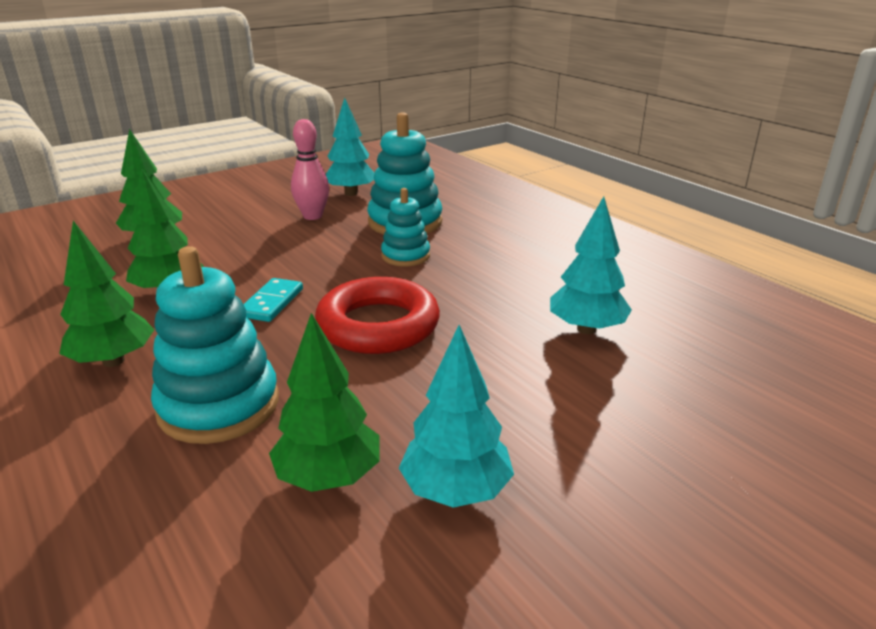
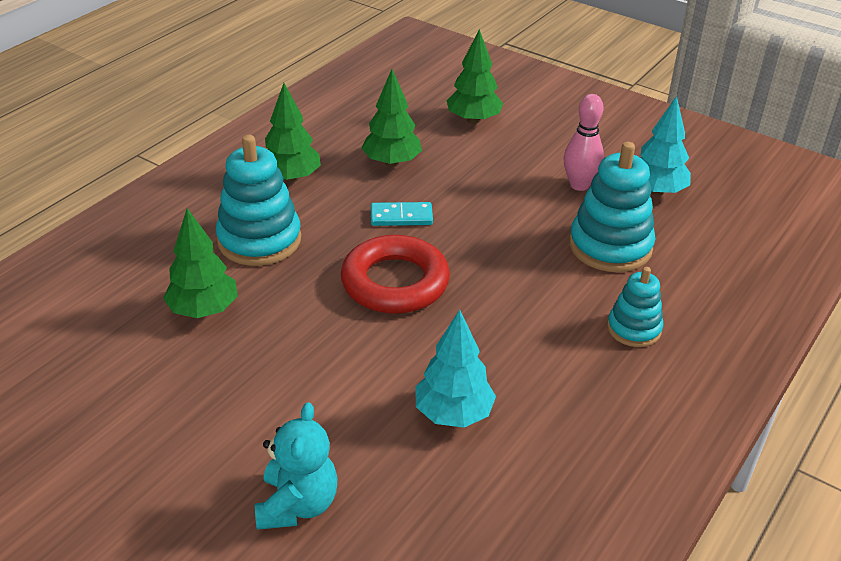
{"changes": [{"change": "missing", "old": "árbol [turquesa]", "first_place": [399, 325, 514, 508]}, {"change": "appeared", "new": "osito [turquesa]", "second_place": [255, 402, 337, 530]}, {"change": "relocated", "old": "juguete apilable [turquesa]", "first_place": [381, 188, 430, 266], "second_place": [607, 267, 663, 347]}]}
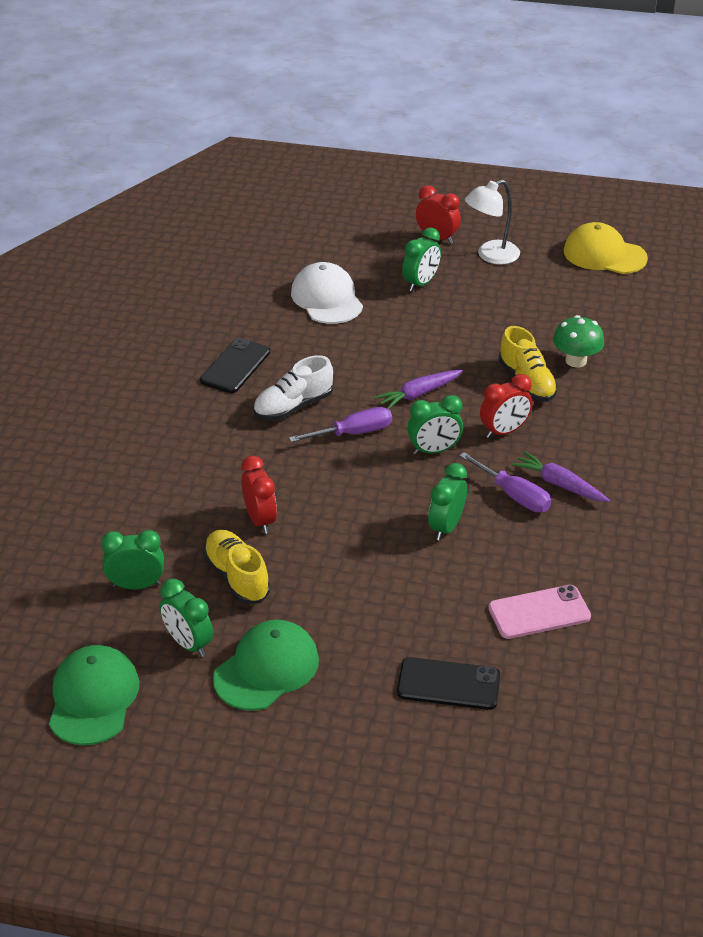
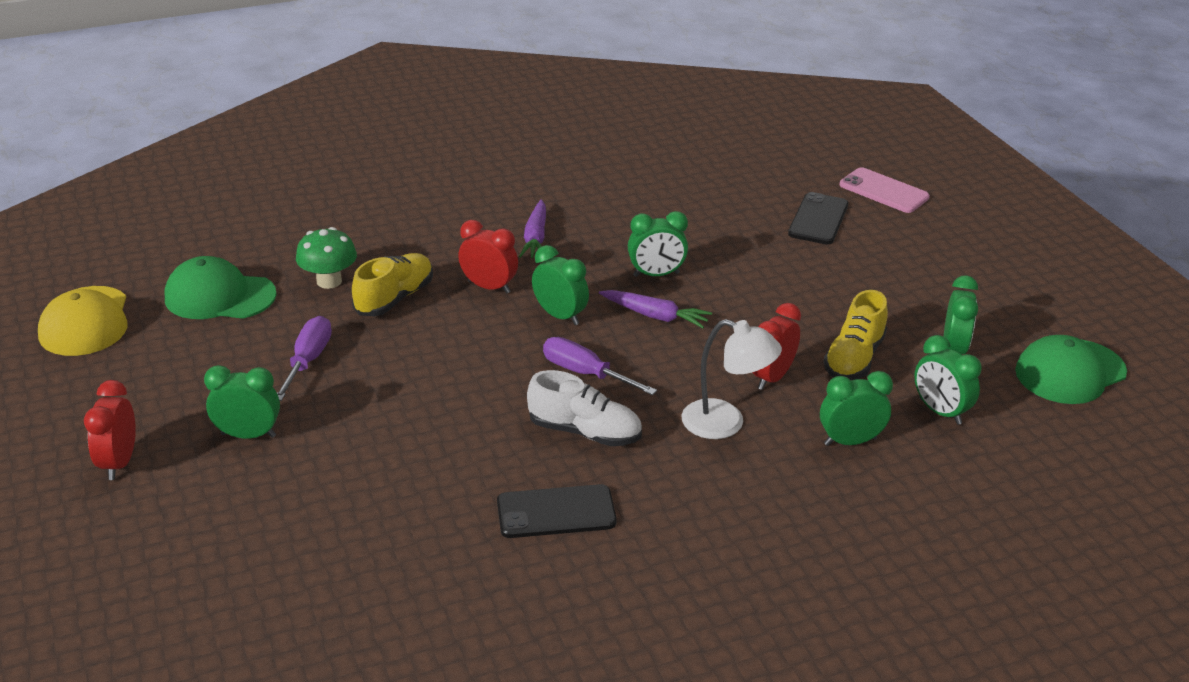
{"changes": [{"change": "missing", "old": "gorra [blanco]", "first_place": [291, 262, 363, 324]}, {"change": "appeared", "new": "despertador [verde]", "second_place": [820, 371, 893, 446]}, {"change": "relocated", "old": "gorra [verde]", "first_place": [213, 620, 319, 711], "second_place": [164, 256, 277, 319]}, {"change": "relocated", "old": "zanahoria [morado]", "first_place": [374, 369, 463, 409], "second_place": [599, 290, 712, 328]}, {"change": "relocated", "old": "destornillador [morado]", "first_place": [459, 452, 551, 512], "second_place": [277, 316, 332, 401]}, {"change": "relocated", "old": "lámpara [blanco]", "first_place": [465, 180, 520, 265], "second_place": [682, 319, 782, 439]}, {"change": "relocated", "old": "móvil [rosa]", "first_place": [488, 585, 591, 639], "second_place": [840, 167, 930, 213]}, {"change": "spun", "old": "móvil [negro]", "first_place": [397, 657, 500, 710], "second_place": [788, 192, 848, 245], "degrees": 45}]}
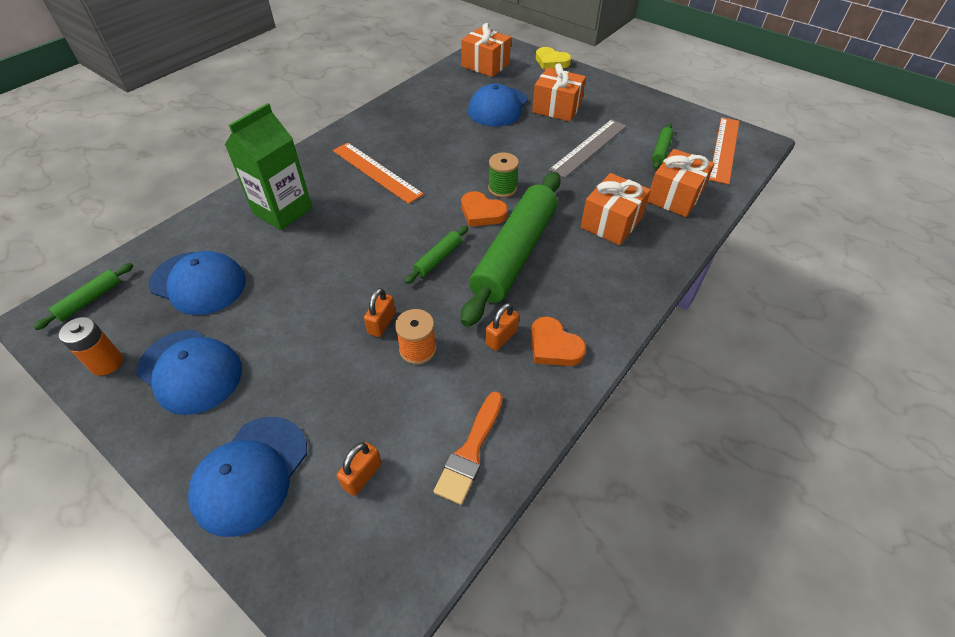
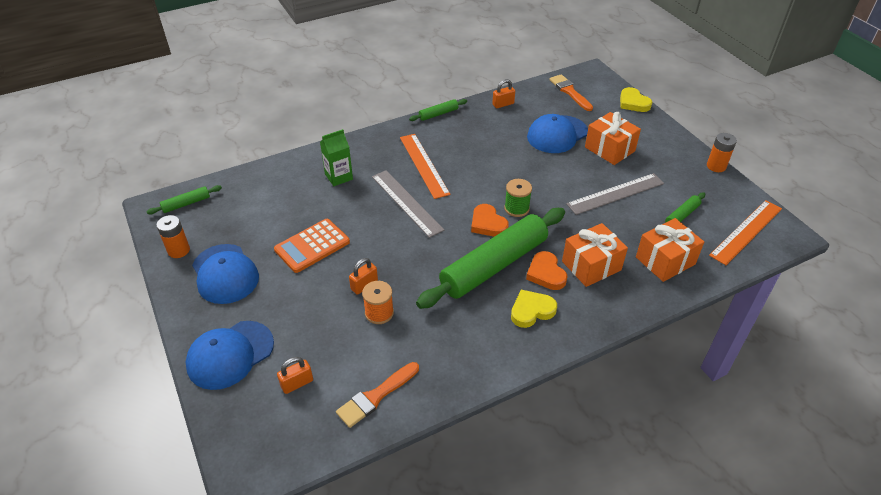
{"changes": [{"change": "missing", "old": "gorra [azul]", "first_place": [149, 251, 246, 315]}, {"change": "appeared", "new": "calculadora [naranja]", "second_place": [274, 219, 350, 273]}, {"change": "appeared", "new": "regla [gris]", "second_place": [372, 170, 444, 238]}, {"change": "appeared", "new": "corazón [amarillo]", "second_place": [511, 290, 557, 328]}, {"change": "appeared", "new": "pila [naranja]", "second_place": [707, 133, 737, 172]}, {"change": "relocated", "old": "rodillo [verde]", "first_place": [405, 226, 468, 284], "second_place": [409, 99, 467, 121]}, {"change": "relocated", "old": "candado [naranja]", "first_place": [485, 303, 519, 351], "second_place": [492, 79, 515, 108]}, {"change": "relocated", "old": "corazón [naranja]", "first_place": [531, 317, 586, 366], "second_place": [526, 251, 568, 290]}, {"change": "exchanged", "old": "regalo [naranja]", "new": "pincel [naranja]", "first_place": [461, 23, 511, 77], "second_place": [549, 74, 593, 111]}, {"change": "size", "old": "cartón de leche [verde]", "first_place": [225, 103, 312, 230], "second_place": [320, 129, 353, 186], "factor": 0.64}]}
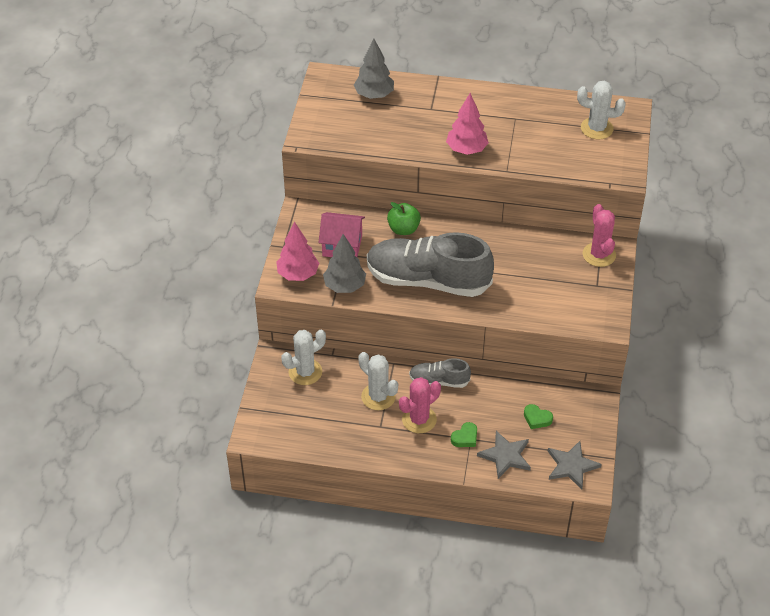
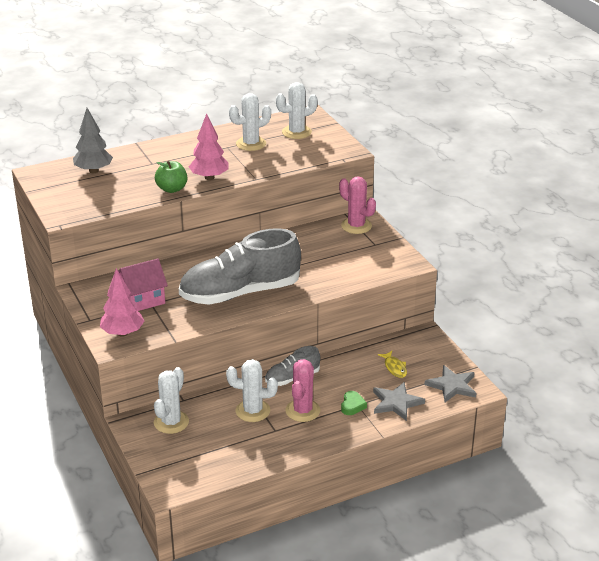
{"changes": [{"change": "missing", "old": "árbol [gris]", "first_place": [323, 234, 366, 293]}, {"change": "appeared", "new": "cactus [blanco]", "second_place": [229, 93, 271, 151]}, {"change": "relocated", "old": "manzana [verde]", "first_place": [387, 202, 421, 235], "second_place": [155, 161, 187, 193]}, {"change": "exchanged", "old": "corazón [verde]", "new": "pez [amarillo]", "first_place": [524, 404, 553, 429], "second_place": [378, 351, 407, 378]}]}
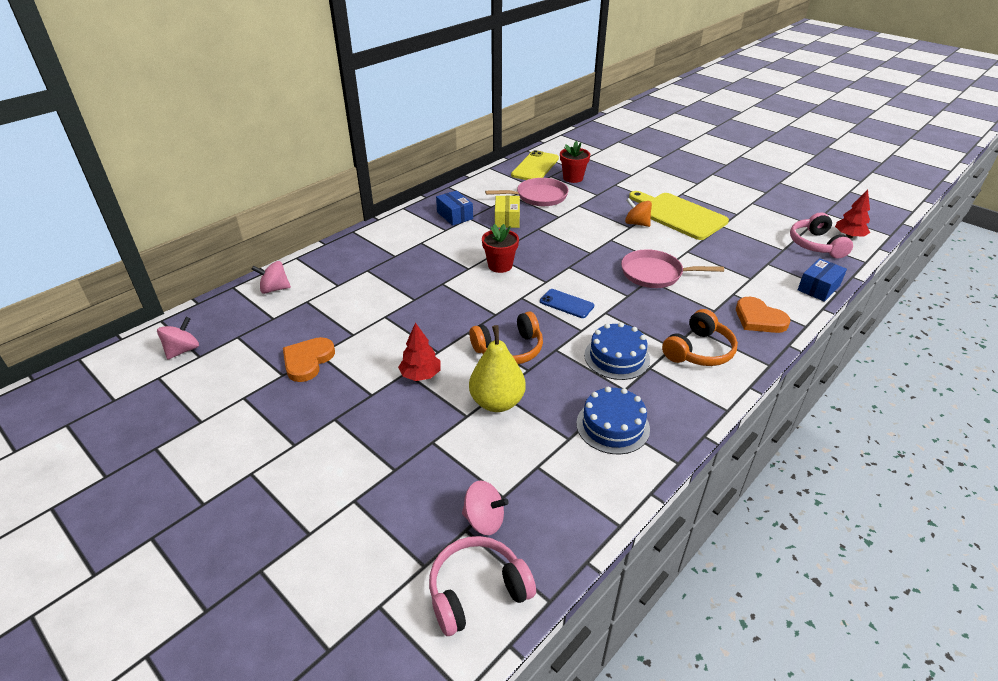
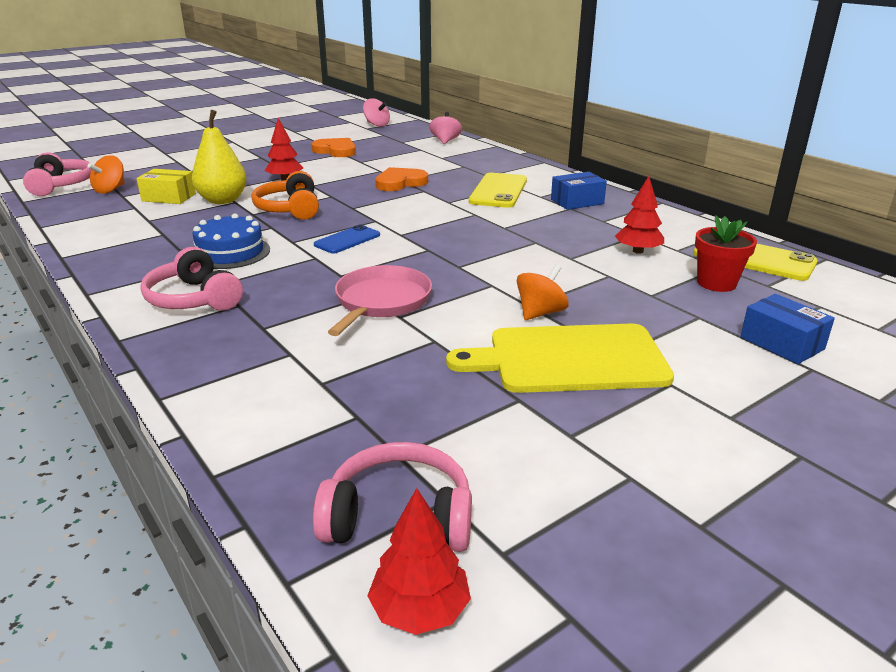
{"changes": [{"change": "missing", "old": "maceta [rojo]", "first_place": [482, 224, 519, 273]}, {"change": "missing", "old": "tarta [azul]", "first_place": [576, 387, 650, 454]}, {"change": "appeared", "new": "móvil [amarillo]", "second_place": [469, 173, 527, 208]}, {"change": "relocated", "old": "caja [amarillo]", "first_place": [495, 196, 520, 228], "second_place": [136, 169, 196, 204]}, {"change": "relocated", "old": "corazón [naranja]", "first_place": [736, 297, 790, 333], "second_place": [375, 167, 428, 191]}, {"change": "relocated", "old": "caja [azul]", "first_place": [798, 258, 847, 302], "second_place": [740, 294, 835, 364]}, {"change": "exchanged", "old": "sartén [rosa]", "new": "árbol [rojo]", "first_place": [485, 178, 568, 206], "second_place": [615, 176, 664, 254]}, {"change": "colour", "old": "peonza [rosa]", "new": "peonza [naranja]", "first_place": [462, 480, 509, 535], "second_place": [87, 155, 125, 194]}, {"change": "colour", "old": "auriculares [naranja]", "new": "auriculares [rosa]", "first_place": [662, 309, 738, 366], "second_place": [140, 247, 243, 311]}, {"change": "spun", "old": "tabla de cortar [amarillo]", "first_place": [629, 191, 729, 240], "second_place": [446, 324, 674, 393], "degrees": -150}]}
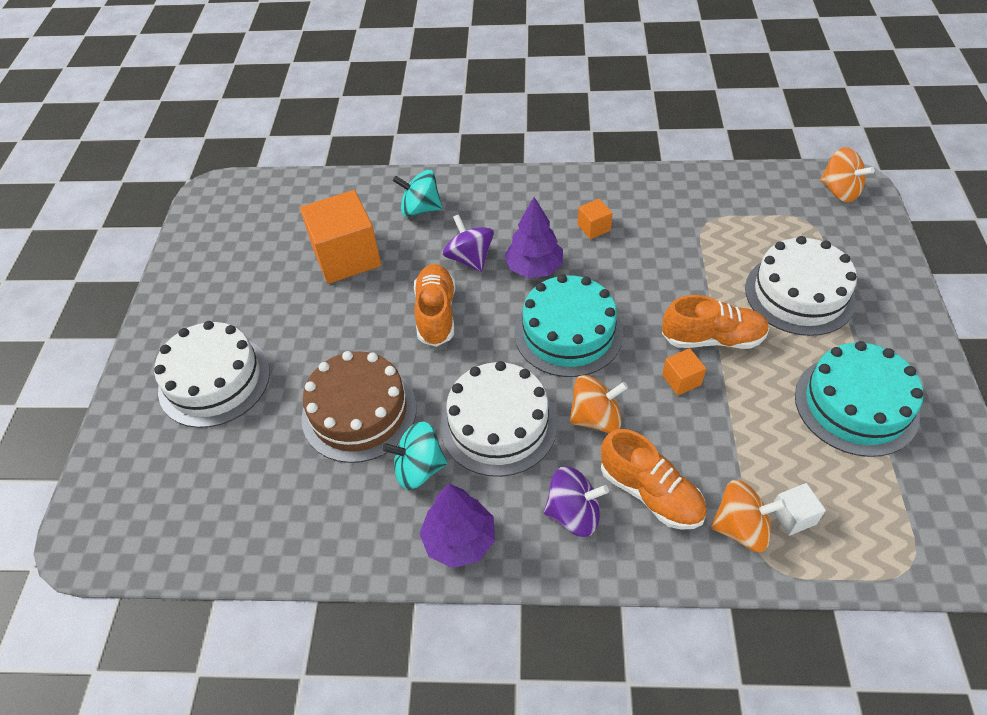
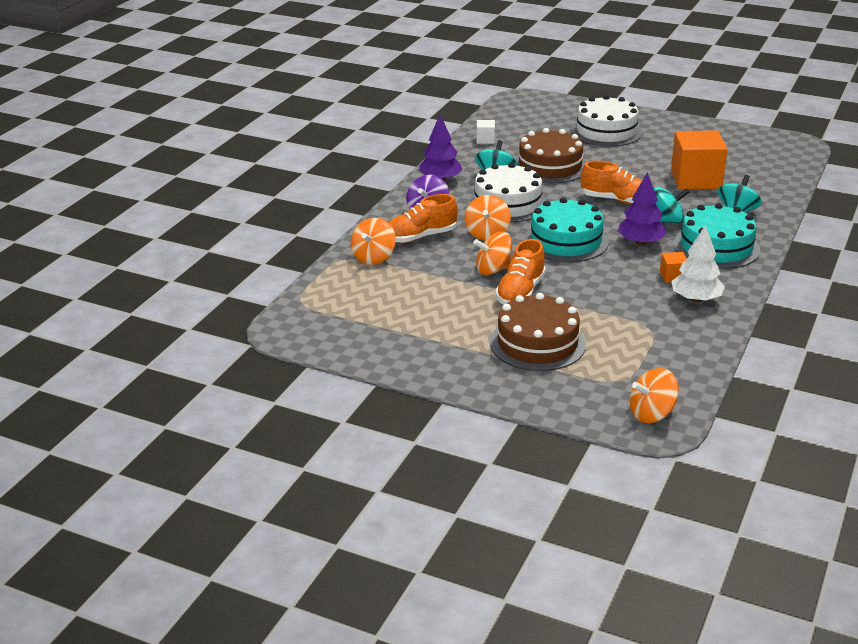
{"changes": [{"change": "appeared", "new": "árbol [blanco]", "second_place": [671, 225, 725, 303]}, {"change": "relocated", "old": "cubo [blanco]", "first_place": [773, 483, 826, 536], "second_place": [477, 120, 495, 144]}, {"change": "relocated", "old": "tarta [turquesa]", "first_place": [795, 341, 923, 457], "second_place": [674, 203, 760, 269]}, {"change": "exchanged", "old": "cubo [naranja]", "new": "peonza [naranja]", "first_place": [662, 348, 706, 395], "second_place": [473, 232, 513, 275]}, {"change": "colour", "old": "peonza [morado]", "new": "peonza [turquesa]", "first_place": [443, 214, 494, 272], "second_place": [654, 187, 689, 224]}, {"change": "colour", "old": "tarta [blanco]", "new": "tarta [marrón]", "first_place": [745, 236, 857, 336], "second_place": [490, 293, 586, 371]}]}
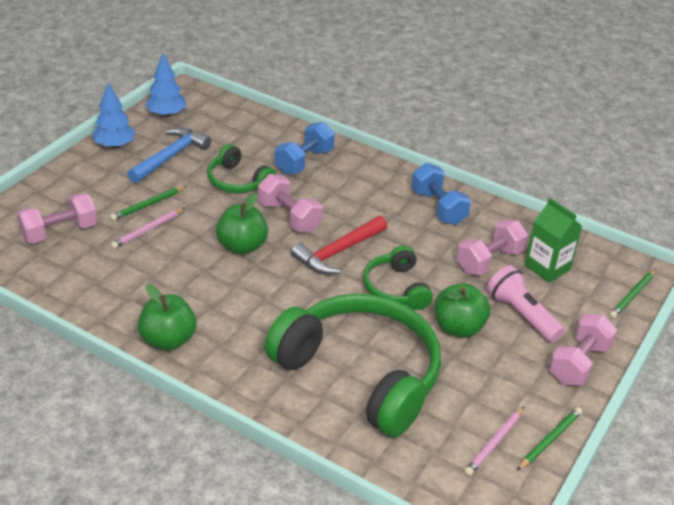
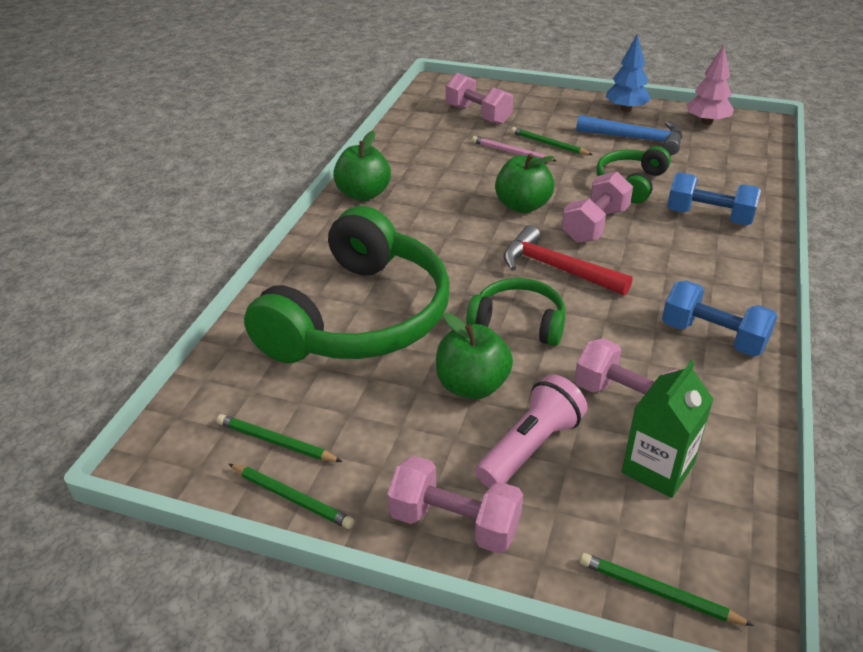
{"changes": [{"change": "colour", "old": "árbol [azul]", "new": "árbol [rosa]", "first_place": [145, 54, 186, 117], "second_place": [686, 45, 734, 125]}, {"change": "colour", "old": "lápiz [rosa]", "new": "lápiz [verde]", "first_place": [465, 407, 524, 476], "second_place": [217, 414, 342, 462]}, {"change": "spun", "old": "auriculares [verde]", "first_place": [363, 246, 433, 310], "second_place": [466, 278, 565, 346], "degrees": 45}, {"change": "spun", "old": "mancuerna [azul]", "first_place": [411, 163, 471, 225], "second_place": [662, 280, 778, 357], "degrees": 75}]}
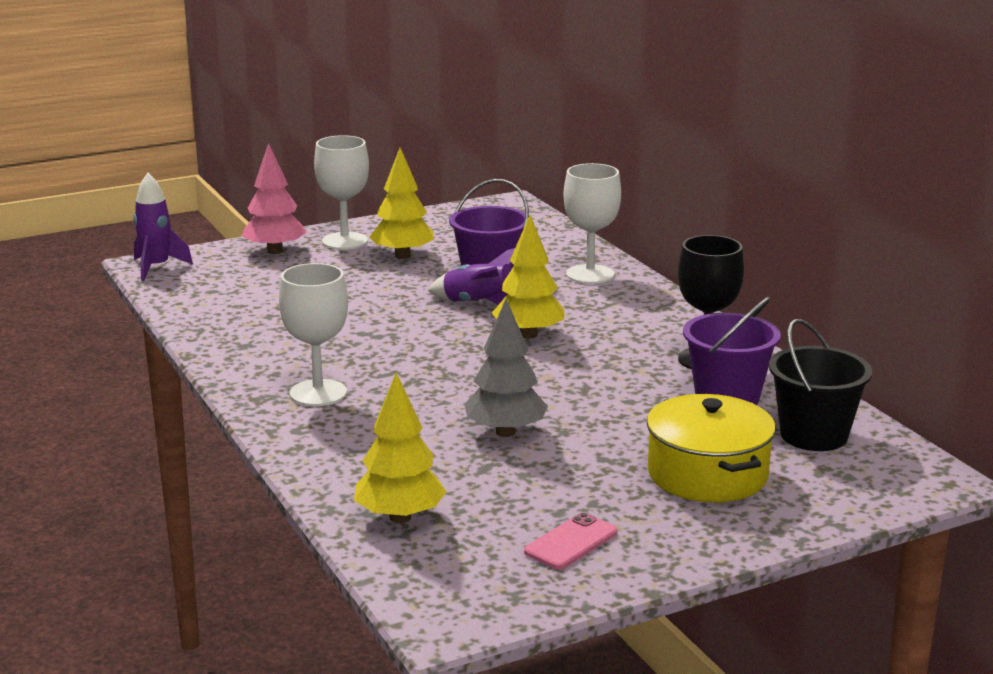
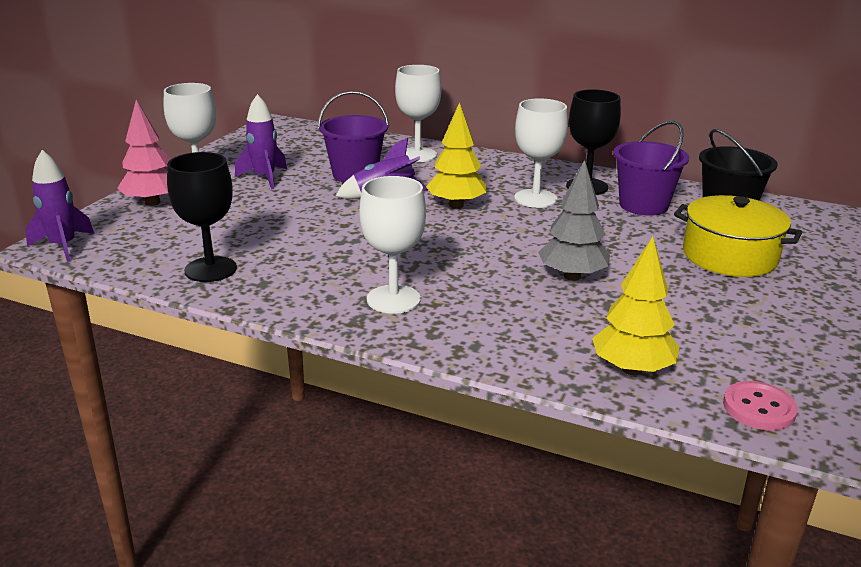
{"changes": [{"change": "missing", "old": "móvil [rosa]", "first_place": [524, 512, 617, 569]}, {"change": "appeared", "new": "copa [negro]", "second_place": [167, 152, 237, 282]}, {"change": "appeared", "new": "copa [blanco]", "second_place": [514, 98, 568, 208]}, {"change": "appeared", "new": "botón [rosa]", "second_place": [723, 381, 798, 431]}, {"change": "exchanged", "old": "árbol [amarillo]", "new": "cohete [morado]", "first_place": [369, 148, 434, 259], "second_place": [235, 94, 287, 189]}]}
